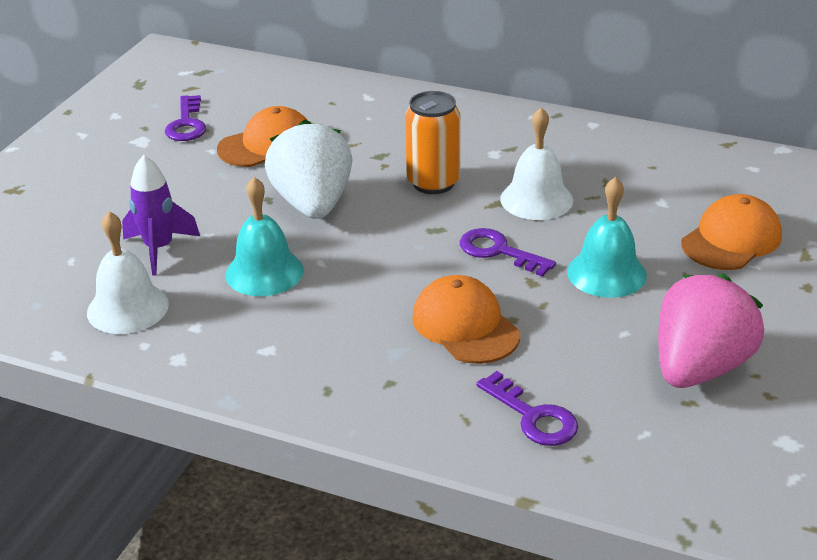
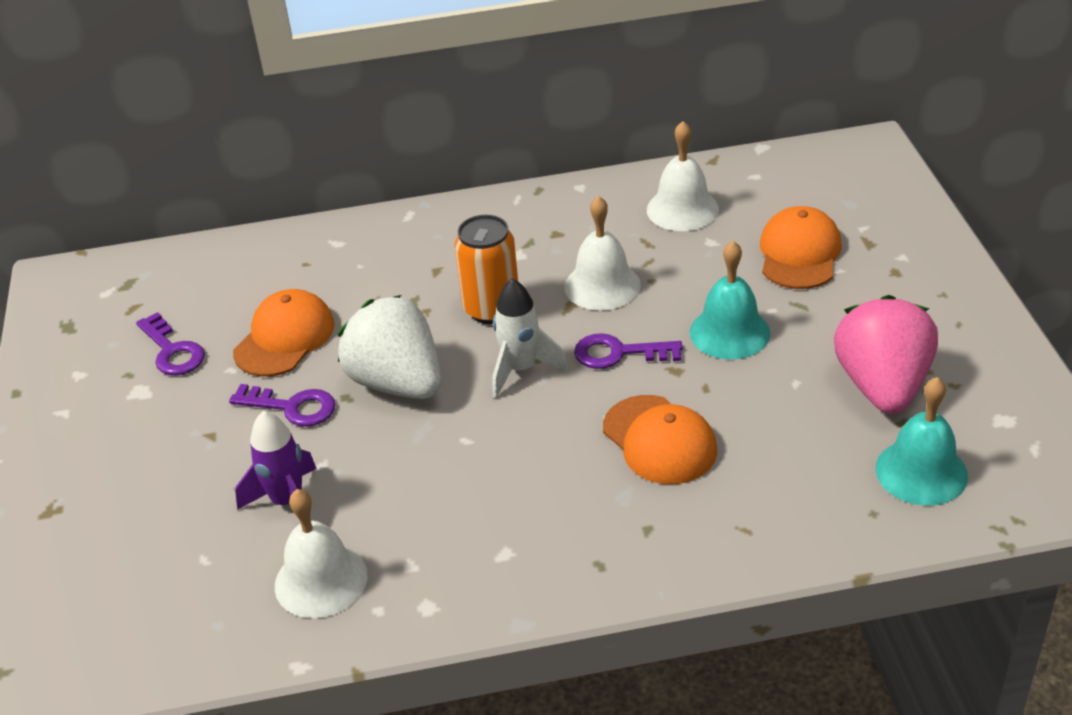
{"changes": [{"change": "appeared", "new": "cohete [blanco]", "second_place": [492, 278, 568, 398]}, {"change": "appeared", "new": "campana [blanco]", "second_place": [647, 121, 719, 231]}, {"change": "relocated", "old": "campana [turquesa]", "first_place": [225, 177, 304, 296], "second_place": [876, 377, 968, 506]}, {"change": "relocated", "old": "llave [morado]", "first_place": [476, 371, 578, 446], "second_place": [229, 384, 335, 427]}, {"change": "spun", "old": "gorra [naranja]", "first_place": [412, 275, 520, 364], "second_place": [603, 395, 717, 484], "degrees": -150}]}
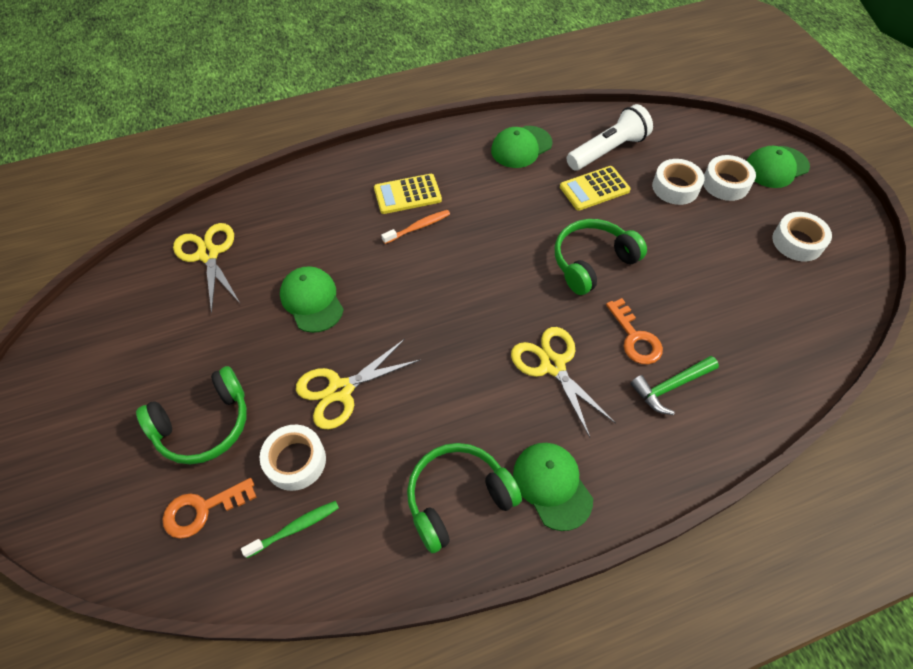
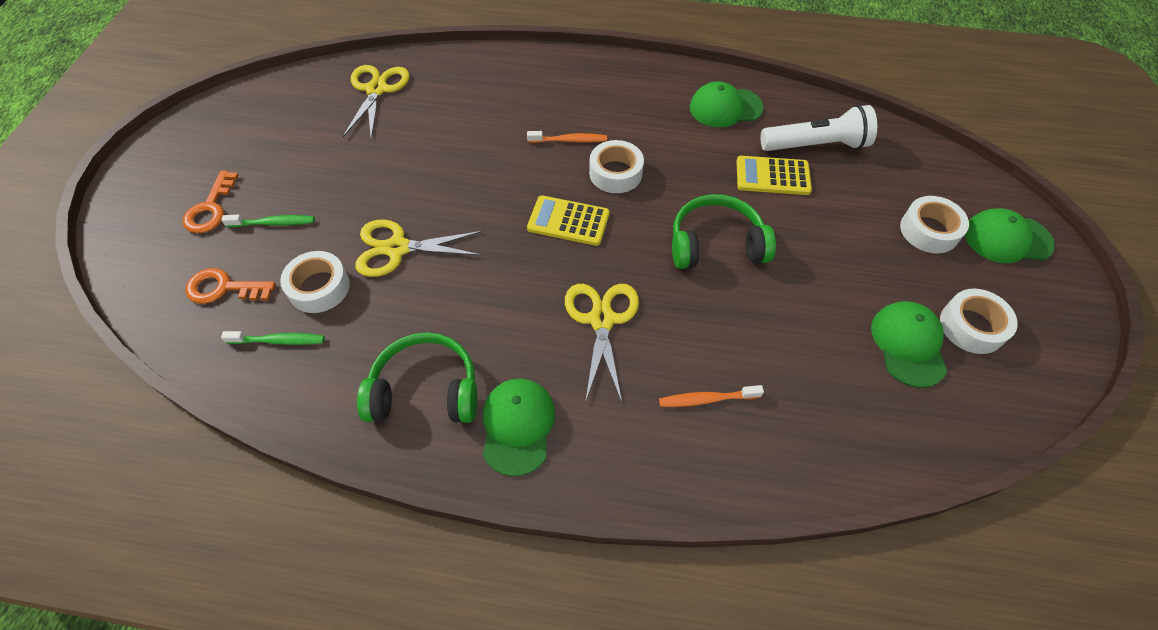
{"changes": [{"change": "relocated", "old": "gorra [verde]", "first_place": [280, 266, 344, 333], "second_place": [871, 301, 947, 388]}, {"change": "relocated", "old": "calculadora [amarillo]", "first_place": [374, 174, 442, 214], "second_place": [527, 195, 610, 246]}, {"change": "relocated", "old": "llave [naranja]", "first_place": [606, 298, 663, 364], "second_place": [183, 171, 238, 233]}, {"change": "relocated", "old": "cinta adhesiva [blanco]", "first_place": [652, 159, 704, 205], "second_place": [589, 140, 644, 193]}, {"change": "exchanged", "old": "auriculares [verde]", "new": "cepillo de dientes [verde]", "first_place": [136, 366, 247, 464], "second_place": [221, 215, 315, 227]}, {"change": "exchanged", "old": "martillo [verde]", "new": "cepillo de dientes [naranja]", "first_place": [630, 356, 719, 415], "second_place": [659, 385, 764, 407]}]}
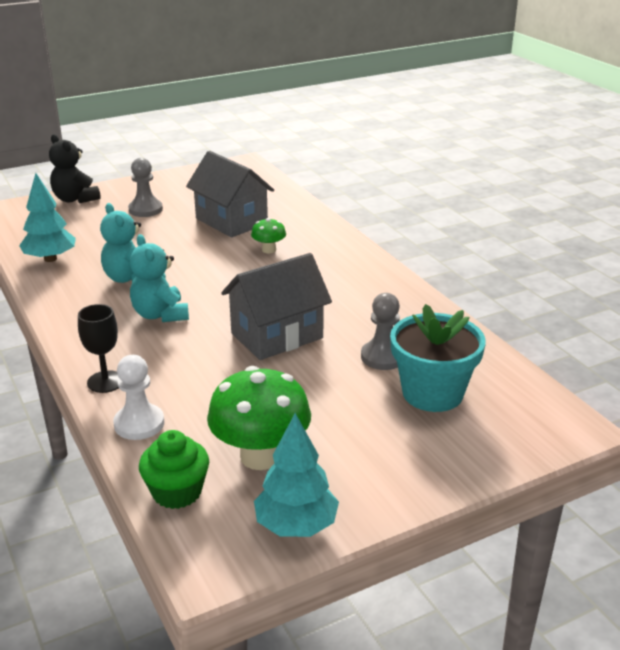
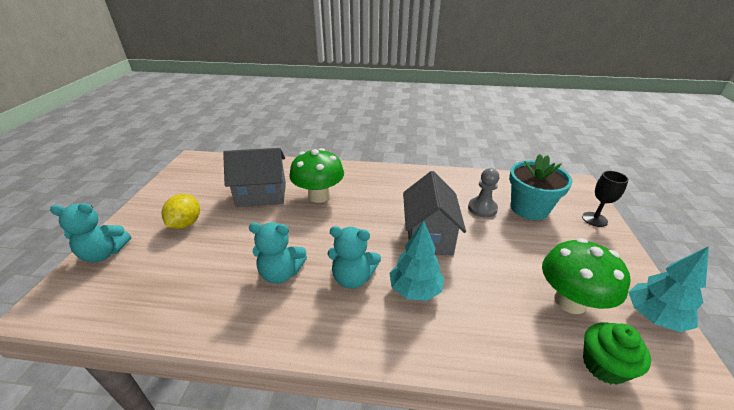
{"changes": [{"change": "missing", "old": "peón [blanco]", "first_place": [113, 355, 164, 440]}, {"change": "relocated", "old": "árbol [turquesa]", "first_place": [19, 173, 76, 262], "second_place": [390, 220, 444, 301]}, {"change": "relocated", "old": "copa [negro]", "first_place": [78, 304, 119, 393], "second_place": [582, 171, 629, 227]}, {"change": "exchanged", "old": "peón [gris]", "new": "limón [amarillo]", "first_place": [128, 158, 163, 217], "second_place": [161, 194, 200, 229]}, {"change": "colour", "old": "osito [negro]", "new": "osito [turquesa]", "first_place": [49, 134, 101, 203], "second_place": [50, 203, 131, 262]}, {"change": "size", "old": "seta [verde]", "first_place": [251, 218, 286, 253], "second_place": [290, 148, 344, 203], "factor": 2.03}]}
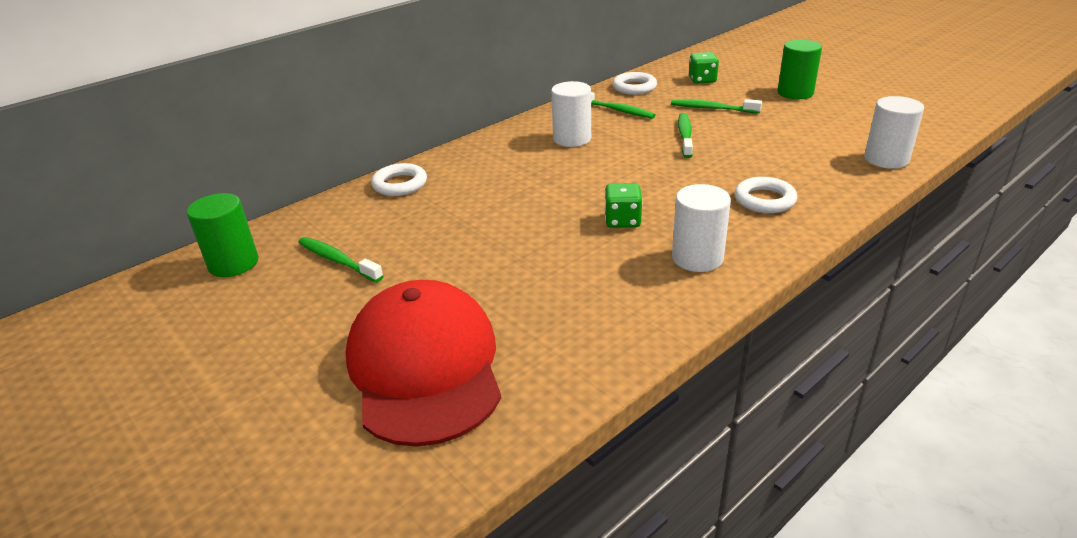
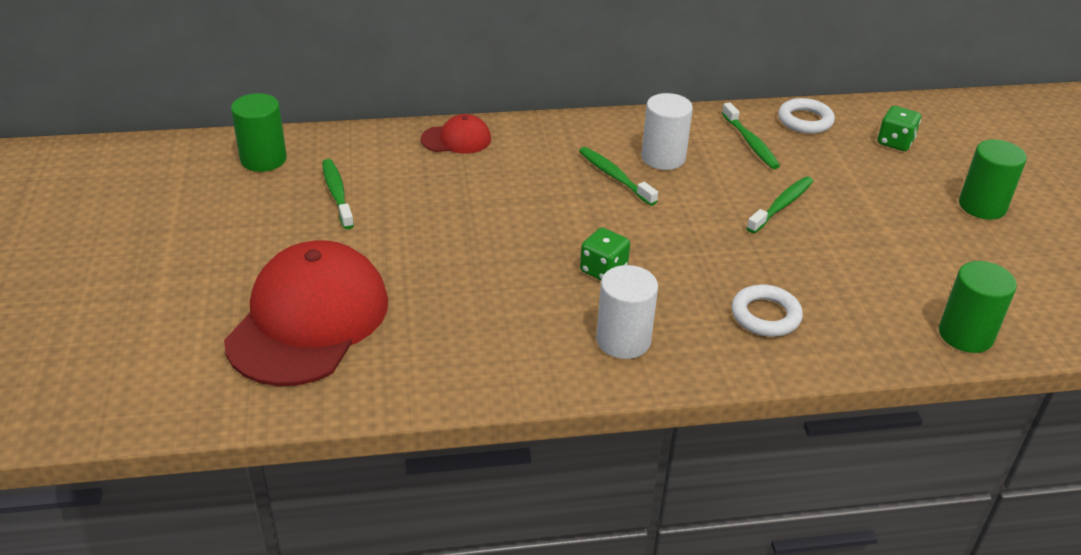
{"changes": [{"change": "relocated", "old": "cepillo de dientes [verde]", "first_place": [671, 99, 762, 113], "second_place": [579, 147, 658, 206]}, {"change": "exchanged", "old": "anillo [blanco]", "new": "gorra [rojo]", "first_place": [371, 163, 427, 196], "second_place": [421, 114, 491, 154]}, {"change": "colour", "old": "cilindro [blanco]", "new": "cilindro [verde]", "first_place": [864, 96, 924, 169], "second_place": [939, 261, 1017, 353]}]}
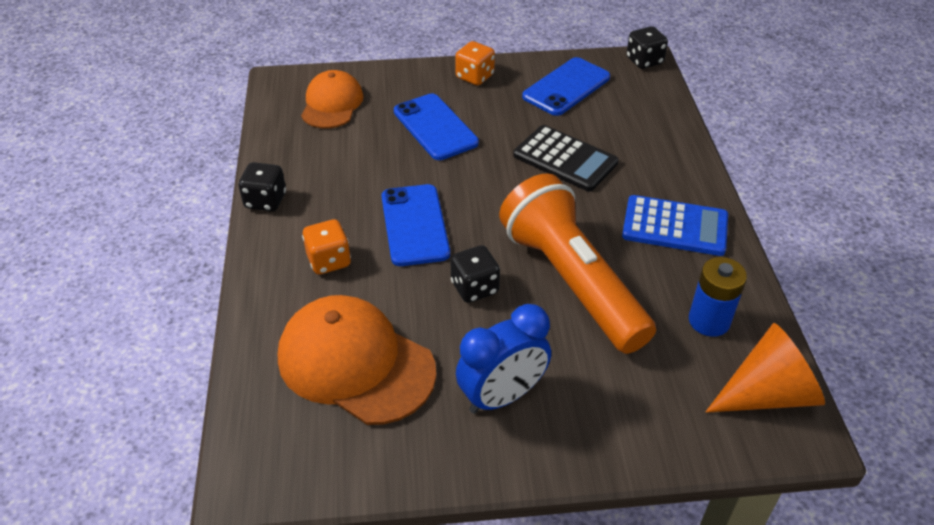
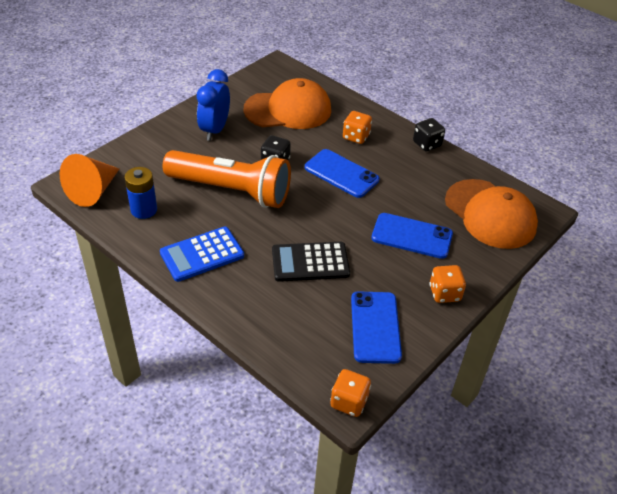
{"changes": [{"change": "colour", "old": "dado [negro]", "new": "dado [naranja]", "first_place": [627, 26, 668, 69], "second_place": [330, 369, 371, 417]}, {"change": "size", "old": "gorra [naranja]", "first_place": [301, 70, 363, 128], "second_place": [445, 179, 538, 249], "factor": 1.57}]}
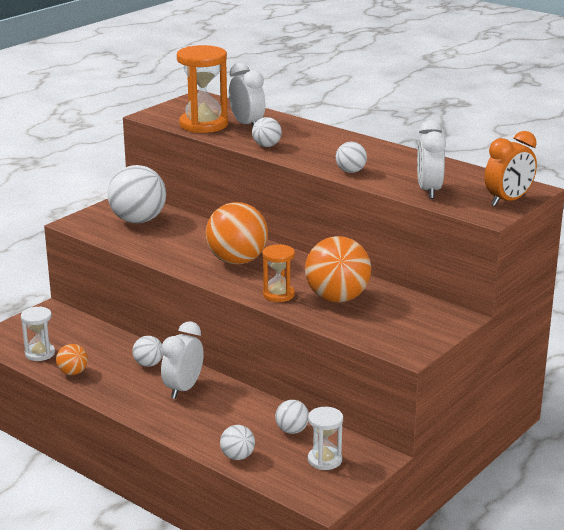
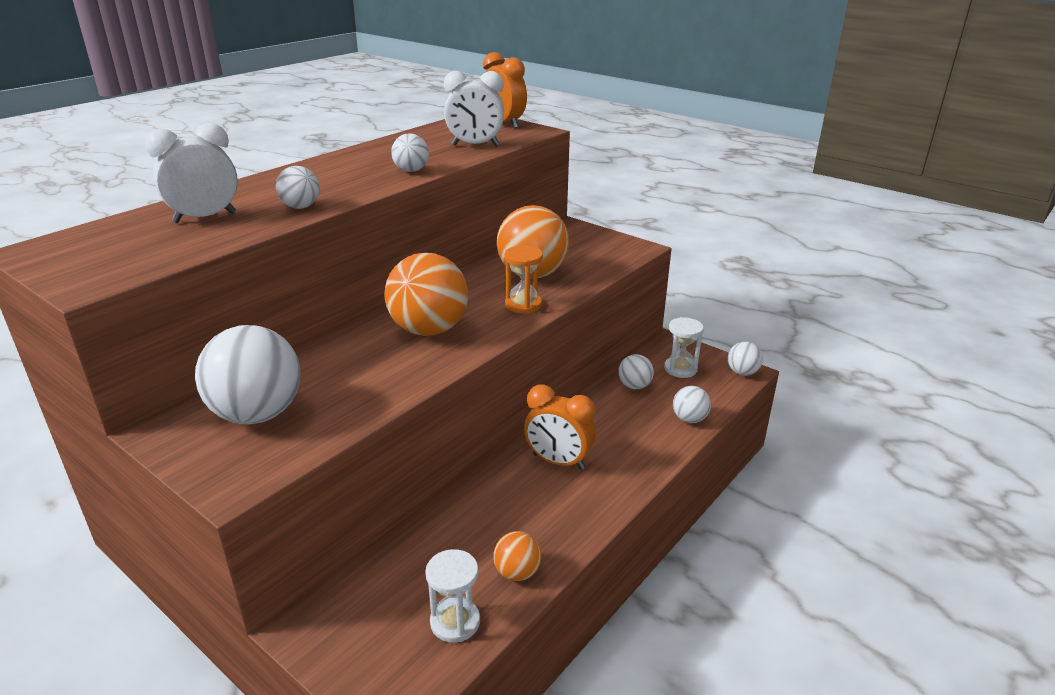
{"changes": [{"change": "missing", "old": "reloj de arena [naranja]", "first_place": [177, 45, 228, 133]}, {"change": "relocated", "old": "pelota [blanco]", "first_place": [132, 336, 163, 367], "second_place": [728, 342, 763, 376]}, {"change": "colour", "old": "despertador [blanco]", "new": "despertador [naranja]", "first_place": [161, 322, 204, 399], "second_place": [524, 385, 596, 470]}]}
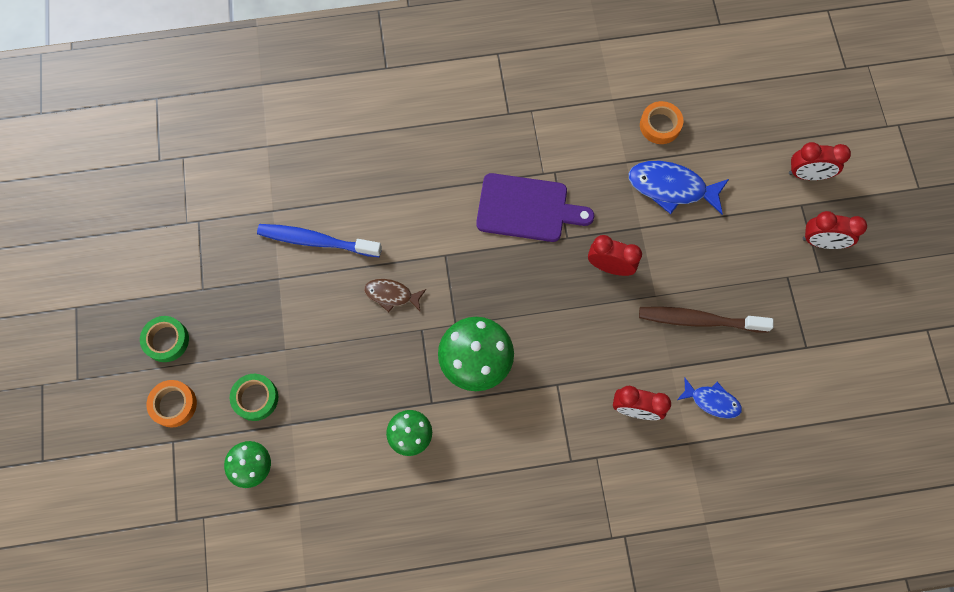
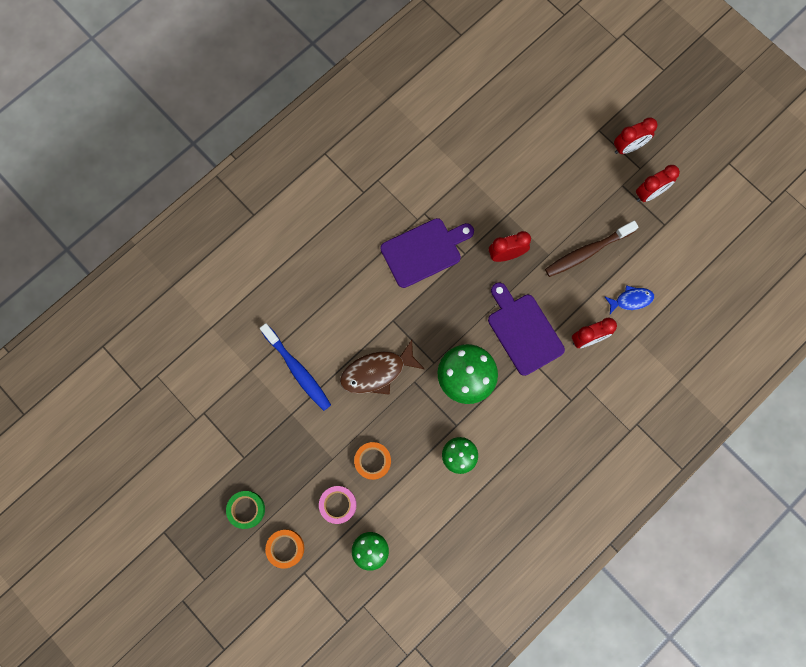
{"changes": [{"change": "missing", "old": "pez [azul]", "first_place": [628, 161, 729, 215]}, {"change": "appeared", "new": "tabla de cortar [morado]", "second_place": [488, 283, 565, 376]}, {"change": "relocated", "old": "cinta adhesiva [naranja]", "first_place": [640, 101, 683, 144], "second_place": [354, 442, 391, 480]}, {"change": "relocated", "old": "despertador [rojo]", "first_place": [789, 142, 851, 180], "second_place": [636, 165, 680, 202]}, {"change": "colour", "old": "cinta adhesiva [verde]", "new": "cinta adhesiva [rosa]", "first_place": [230, 374, 278, 421], "second_place": [319, 486, 357, 524]}, {"change": "spun", "old": "cepillo de dientes [azul]", "first_place": [257, 224, 382, 257], "second_place": [260, 323, 331, 411], "degrees": -105}, {"change": "size", "old": "pez [marrón]", "first_place": [364, 279, 426, 312], "second_place": [340, 340, 424, 395], "factor": 1.68}]}
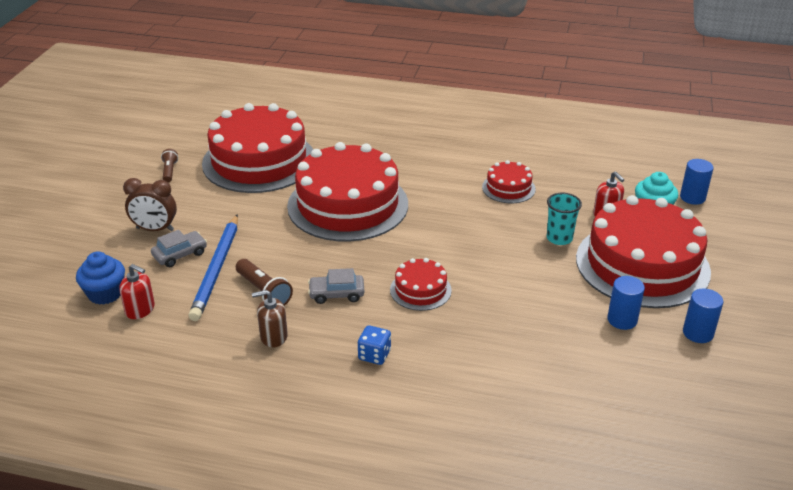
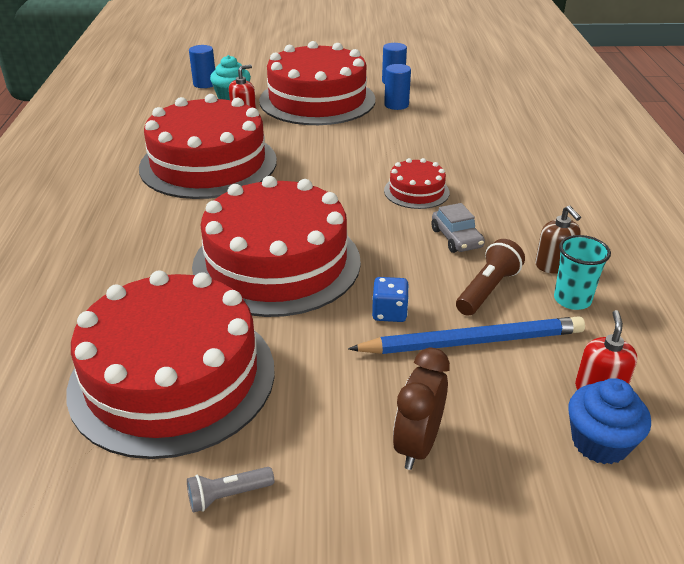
{"changes": [{"change": "missing", "old": "coche [gris]", "first_place": [151, 230, 207, 267]}, {"change": "relocated", "old": "dado [azul]", "first_place": [358, 325, 391, 365], "second_place": [372, 277, 409, 322]}, {"change": "relocated", "old": "vaso [turquesa]", "first_place": [547, 193, 582, 245], "second_place": [554, 235, 611, 310]}, {"change": "colour", "old": "lámpara de mano [marrón]", "new": "lámpara de mano [gris]", "first_place": [161, 149, 178, 183], "second_place": [187, 467, 274, 513]}, {"change": "spun", "old": "despertador [marrón]", "first_place": [123, 178, 177, 231], "second_place": [393, 348, 450, 470], "degrees": -150}, {"change": "size", "old": "tarta [rojo]", "first_place": [482, 160, 536, 203], "second_place": [139, 94, 277, 199], "factor": 2.21}]}
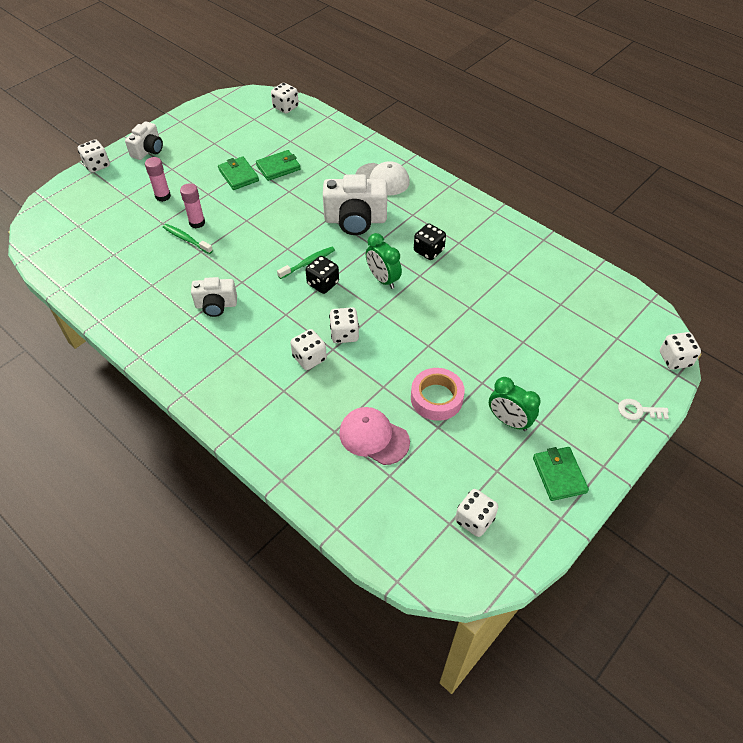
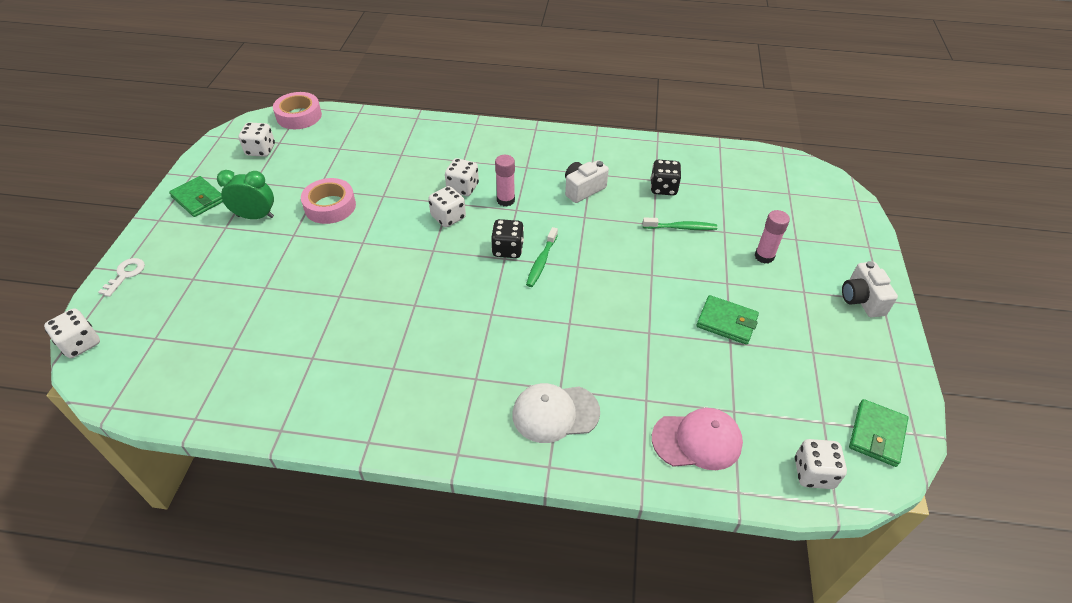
{"changes": [{"change": "missing", "old": "dado [blanco]", "first_place": [78, 139, 110, 173]}, {"change": "missing", "old": "cámara [blanco]", "first_place": [323, 174, 387, 235]}, {"change": "missing", "old": "despertador [verde]", "first_place": [366, 233, 402, 289]}, {"change": "appeared", "new": "cinta adhesiva [rosa]", "second_place": [273, 92, 322, 129]}, {"change": "relocated", "old": "barra de pegamento [rosa]", "first_place": [180, 183, 205, 228], "second_place": [495, 155, 515, 206]}, {"change": "relocated", "old": "cartera [verde]", "first_place": [256, 150, 301, 181], "second_place": [849, 399, 908, 467]}, {"change": "relocated", "old": "gorra [rosa]", "first_place": [339, 407, 410, 465], "second_place": [652, 408, 743, 470]}, {"change": "relocated", "old": "dado [negro]", "first_place": [414, 223, 446, 260], "second_place": [651, 160, 681, 196]}, {"change": "spun", "old": "llave [blanco]", "first_place": [618, 399, 669, 420], "second_place": [98, 258, 145, 297], "degrees": -45}]}
